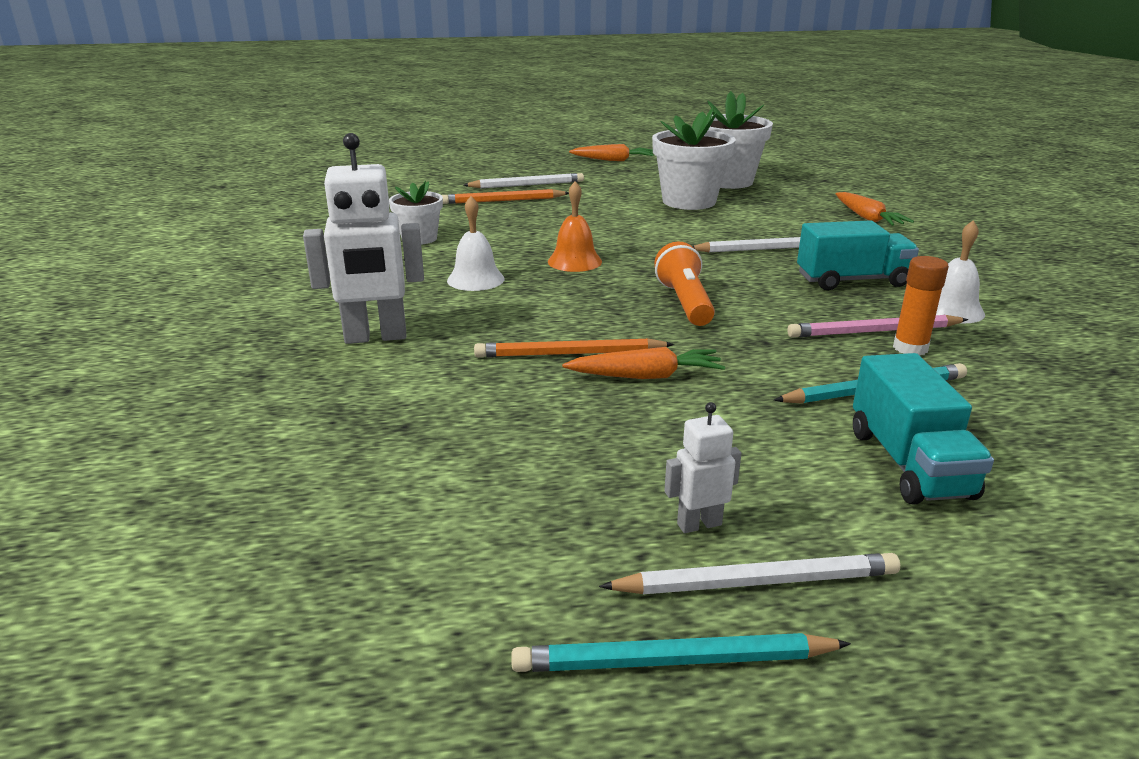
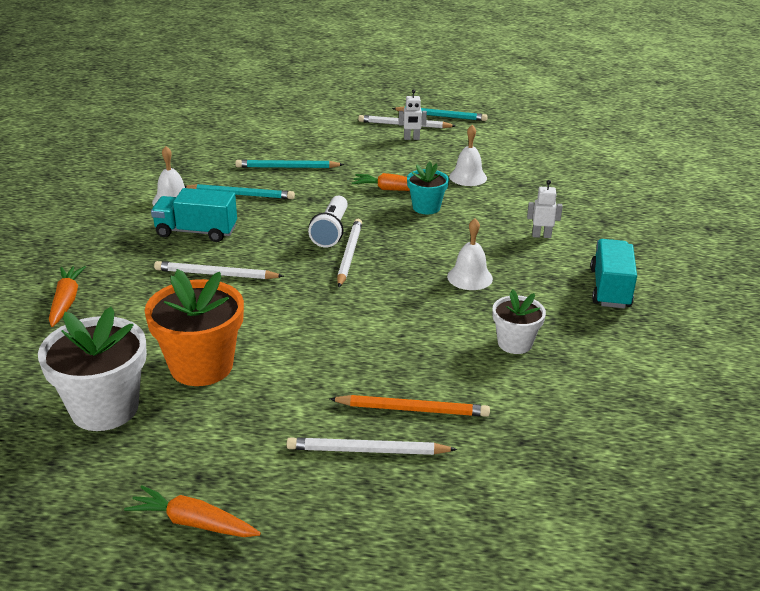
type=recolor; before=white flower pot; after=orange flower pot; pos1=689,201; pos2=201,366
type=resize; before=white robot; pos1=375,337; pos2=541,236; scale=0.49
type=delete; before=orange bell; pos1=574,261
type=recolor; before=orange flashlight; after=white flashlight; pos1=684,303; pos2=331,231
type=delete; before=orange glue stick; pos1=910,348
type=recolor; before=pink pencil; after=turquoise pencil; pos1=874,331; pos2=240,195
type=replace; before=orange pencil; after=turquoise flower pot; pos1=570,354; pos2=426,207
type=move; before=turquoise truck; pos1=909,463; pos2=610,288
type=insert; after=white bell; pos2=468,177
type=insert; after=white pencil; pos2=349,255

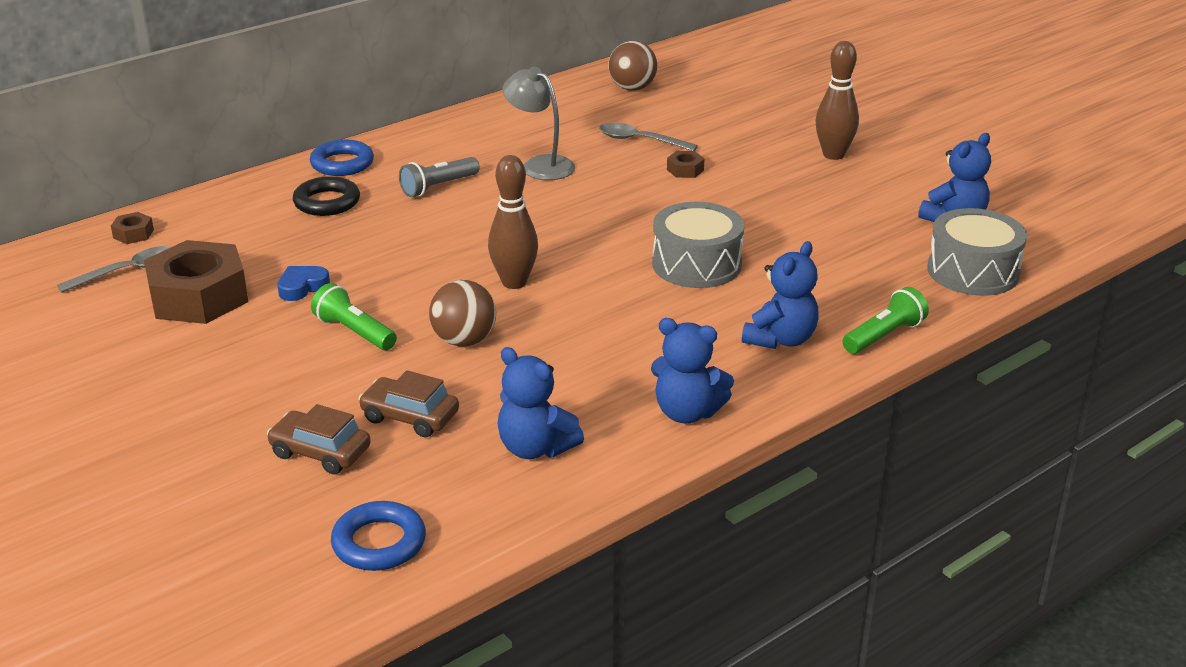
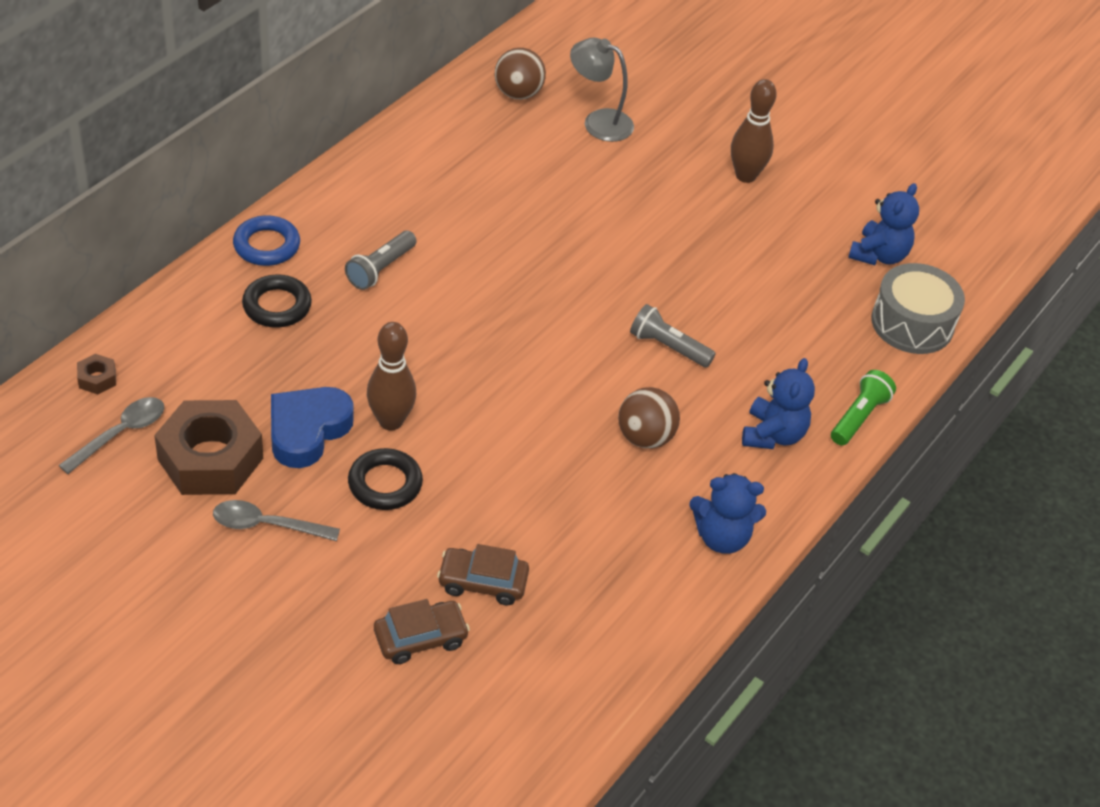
type=move; before=grey lamp; pos1=540,165; pos2=598,121
type=move; before=grey spoon; pos1=640,141; pos2=267,525
type=delete; before=brown nut; pos1=685,170
type=move; before=brown bowling pin; pos1=514,282; pos2=390,421
type=replace; before=grey drum; after=grey flashlight; pos1=696,264; pos2=668,347
type=resize; before=blue heart; pos1=302,287; pos2=307,430; scale=1.81
type=move; before=brown ball; pos1=464,341; pos2=645,437
type=replace; before=green flashlight; after=black ring; pos1=354,332; pos2=385,484
type=delete; before=blue teddy bear; pos1=535,448
type=rotate; before=brown car; pos1=320,452; pos2=420,638; turn=150
type=delete; before=blue ring; pos1=379,543

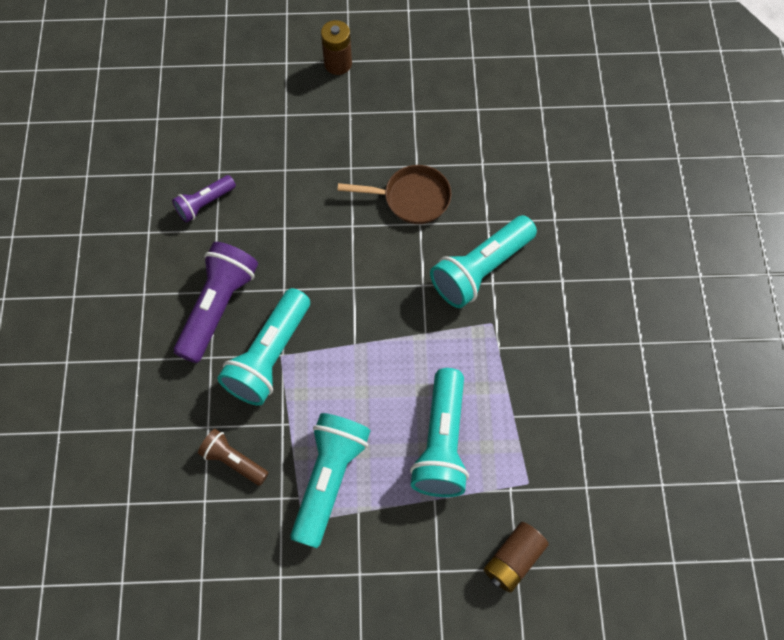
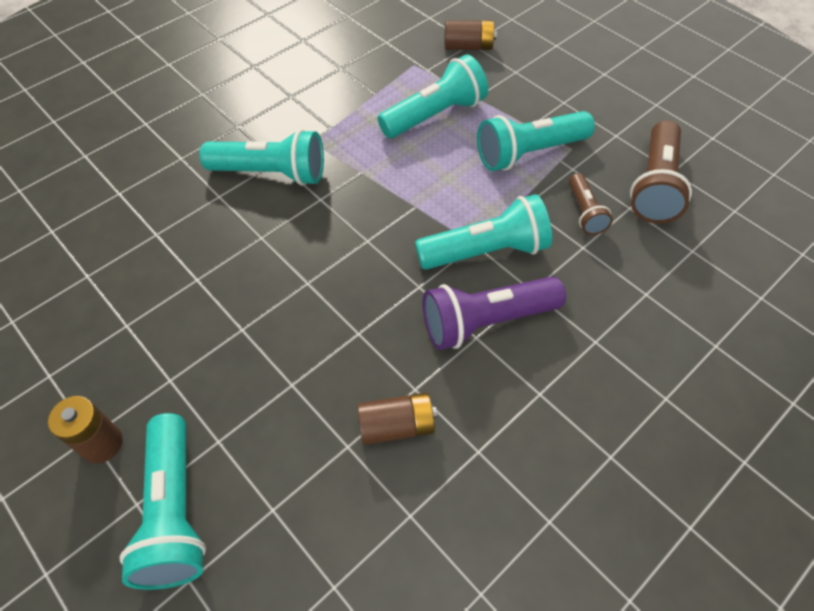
type=delete; before=brown pan; pos1=411,198
type=replace; before=purple flashlight; after=brown battery; pos1=205,203; pos2=396,426
type=insert; after=brown flashlight; pos2=654,186
type=insert; after=turquoise flashlight; pos2=174,511

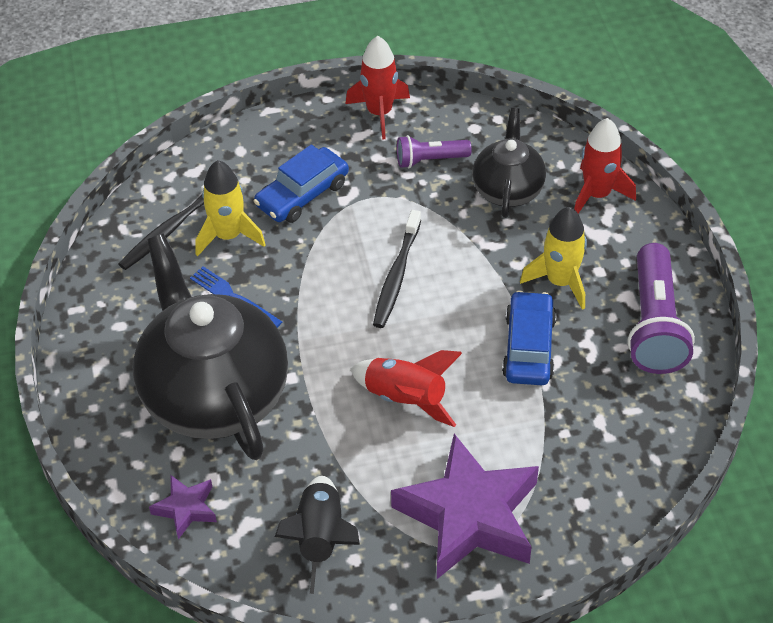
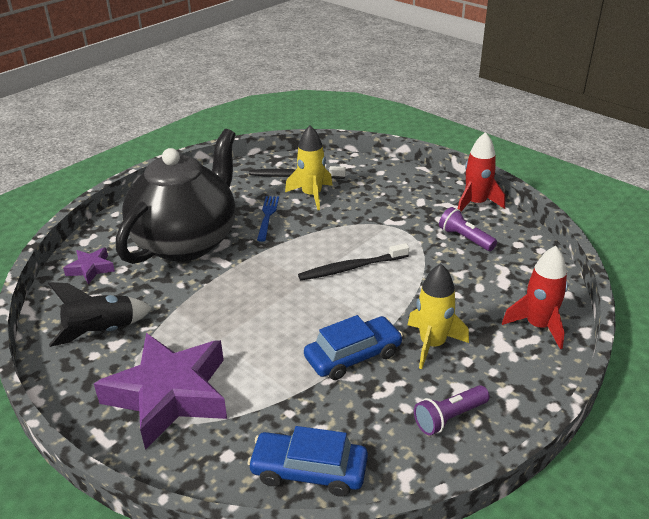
type=delete; before=black teapot; pos1=508,189
type=move; before=blue car; pos1=302,194; pos2=309,471
type=resize; before=purple flashlight; pos1=654,324; pos2=449,417; scale=0.56
type=delete; before=red rocket; pos1=405,399

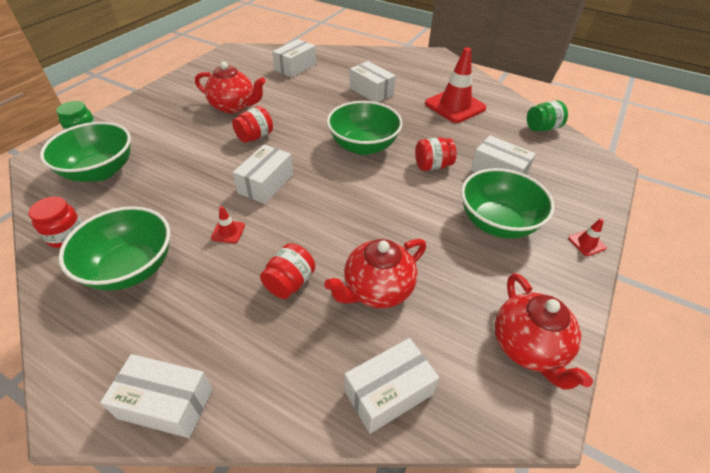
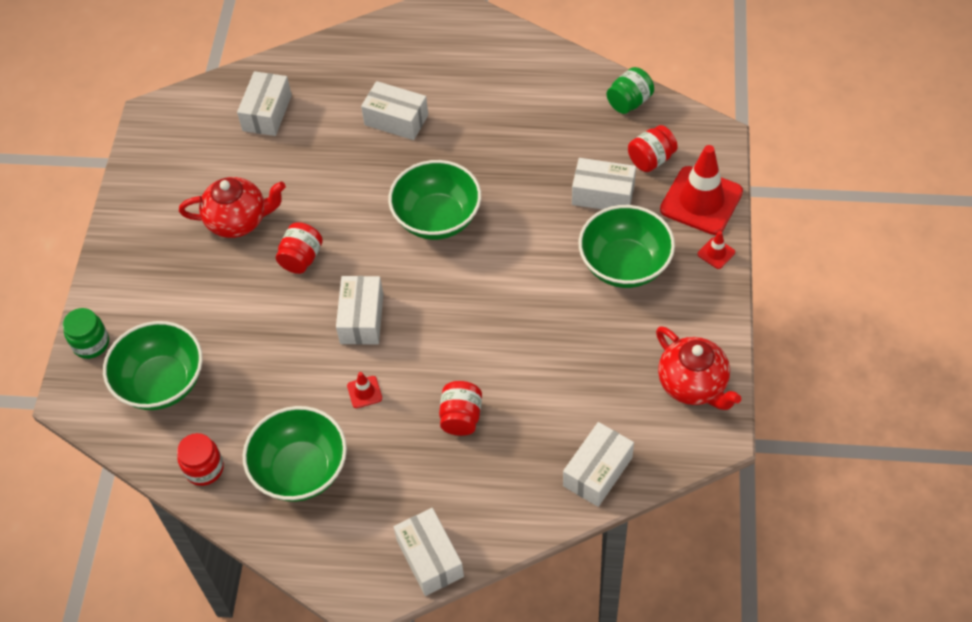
type=move; before=red traffic cone; pos1=455,106; pos2=701,201
type=move; before=red jar; pos1=432,166; pos2=651,159
type=delete; before=red teapot; pos1=377,290
type=rotate; before=white box; pos1=166,403; pos2=430,558; turn=75

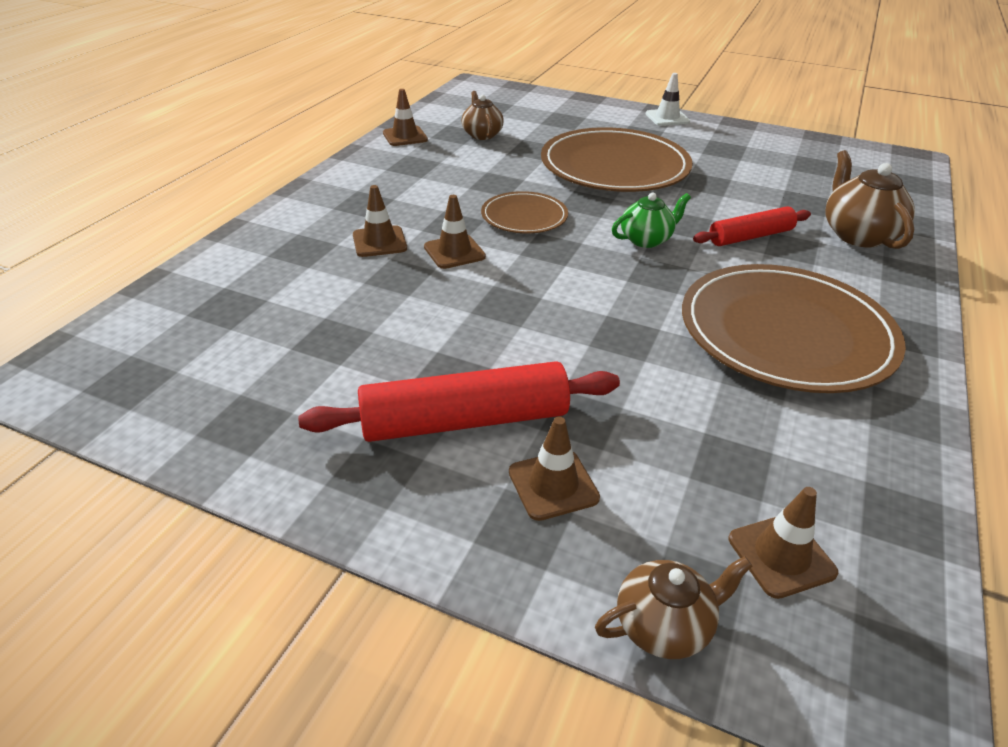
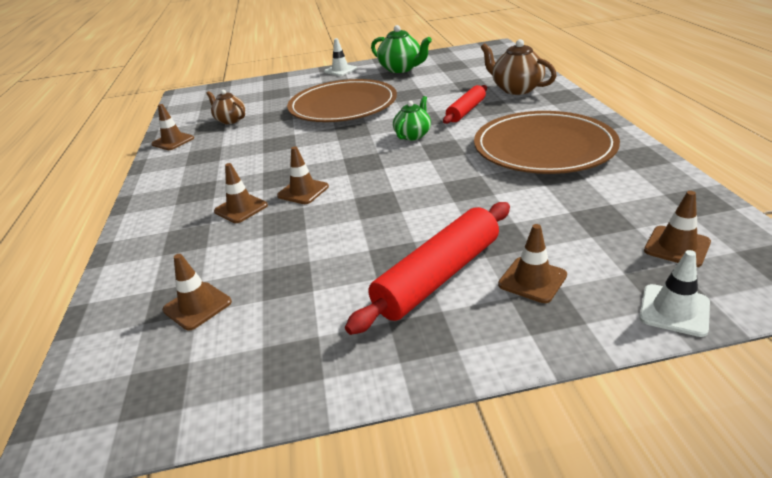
type=delete; before=brown plate; pos1=524,216
type=replace; before=brown teapot; after=white traffic cone; pos1=664,625; pos2=674,310
type=insert; after=green teapot; pos2=401,69
type=insert; after=brown traffic cone; pos2=197,306

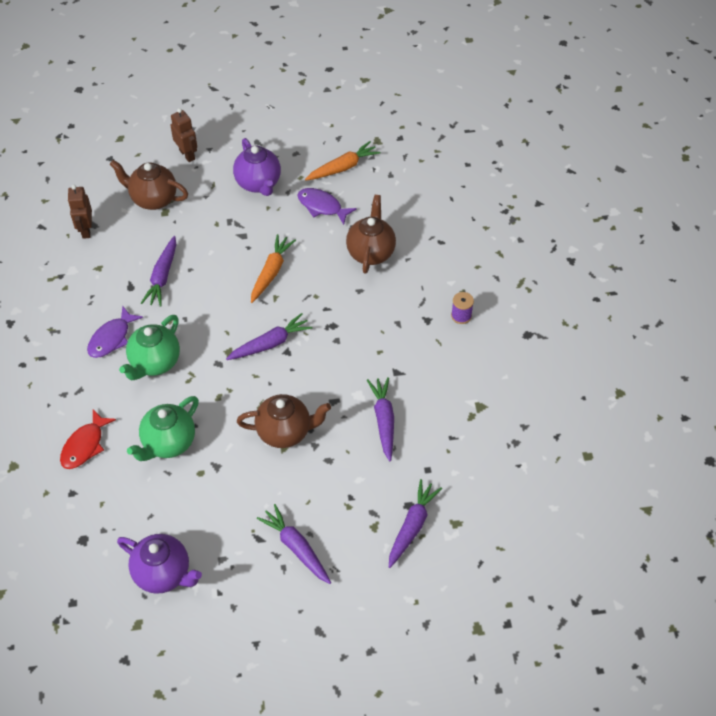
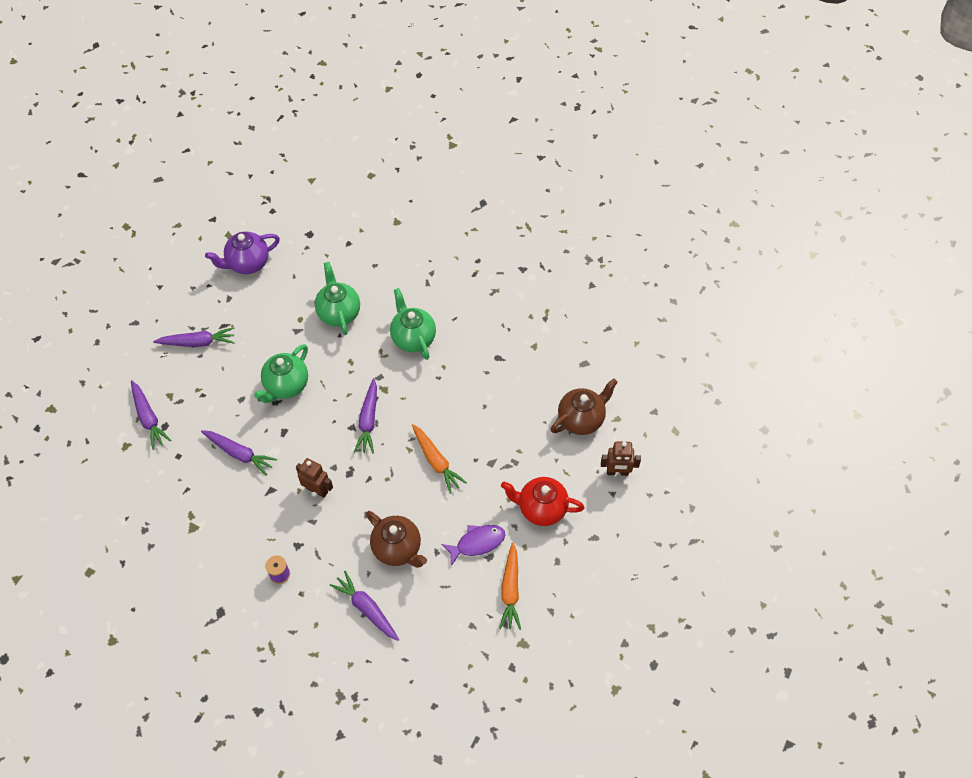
type=recolor; before=purple teapot; after=red teapot; pos1=258,183; pos2=541,508
type=move; before=brown robot; pos1=86,230; pos2=317,490
type=move; before=purple carrot; pos1=162,277; pos2=366,608
type=delete; before=purple fish; pos1=111,338
type=recolor; before=brown teapot; after=green teapot; pos1=285,432; pos2=286,386
type=delete; before=red fish; pos1=85,445

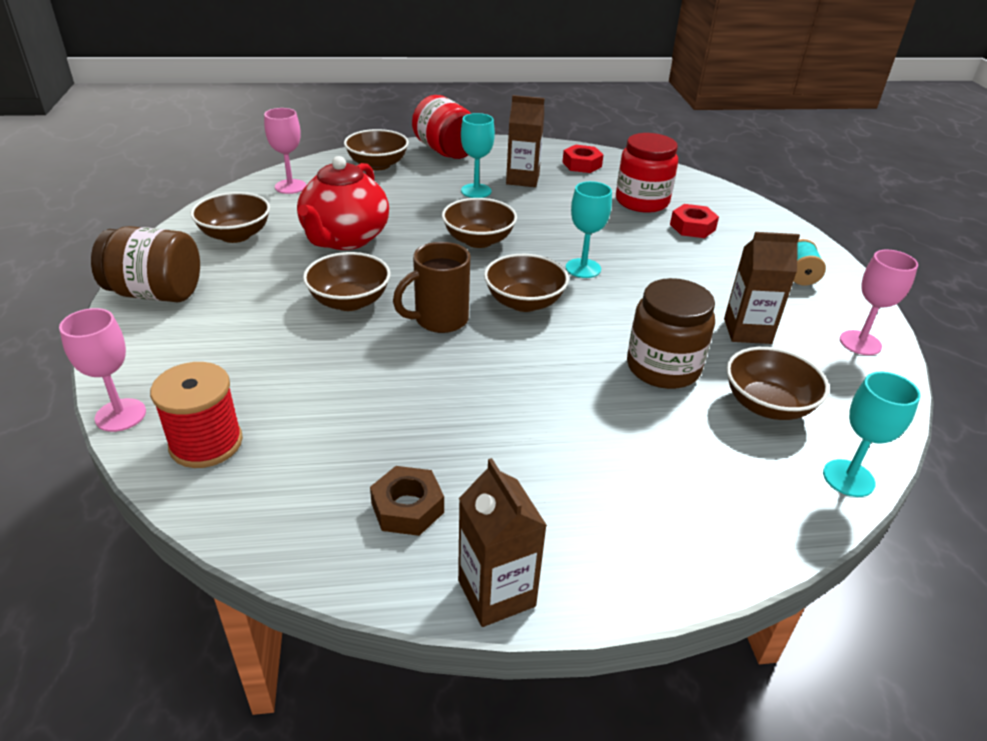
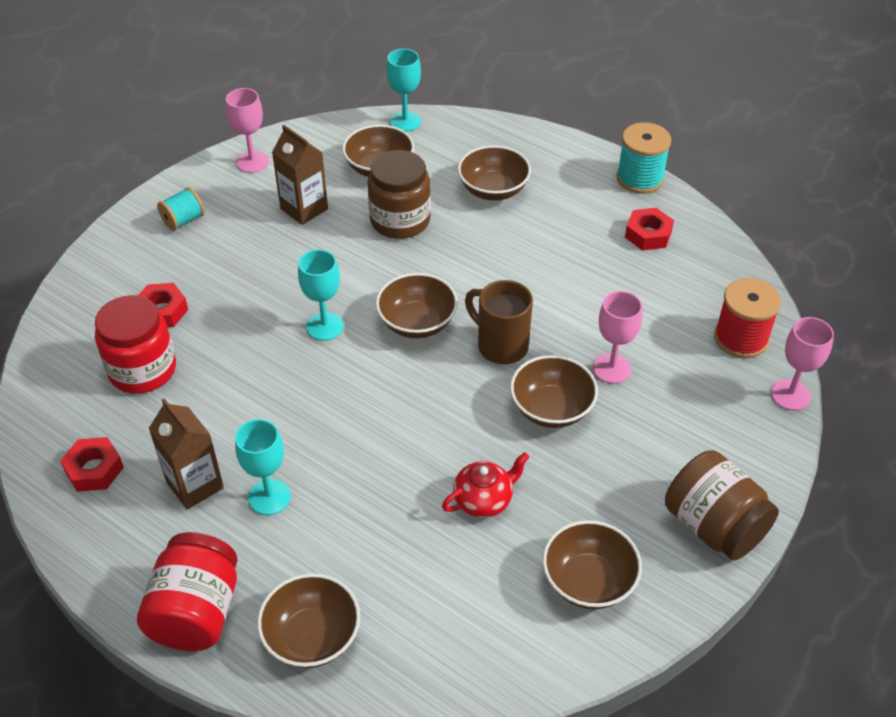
type=move; before=pink goblet; pos1=290,186; pos2=612,368
type=resize; before=red teapot; pos1=345,239; pos2=484,500; scale=0.54
type=move; before=brown bowl; pos1=478,240; pos2=493,190
type=rotate; before=brown mug; pos1=439,320; pos2=500,345; turn=-150
type=replace; before=brown carton; after=turquoise spool; pos1=496,593; pos2=640,178
type=recolor; before=brown nut; after=red nut; pos1=407,508; pos2=648,234

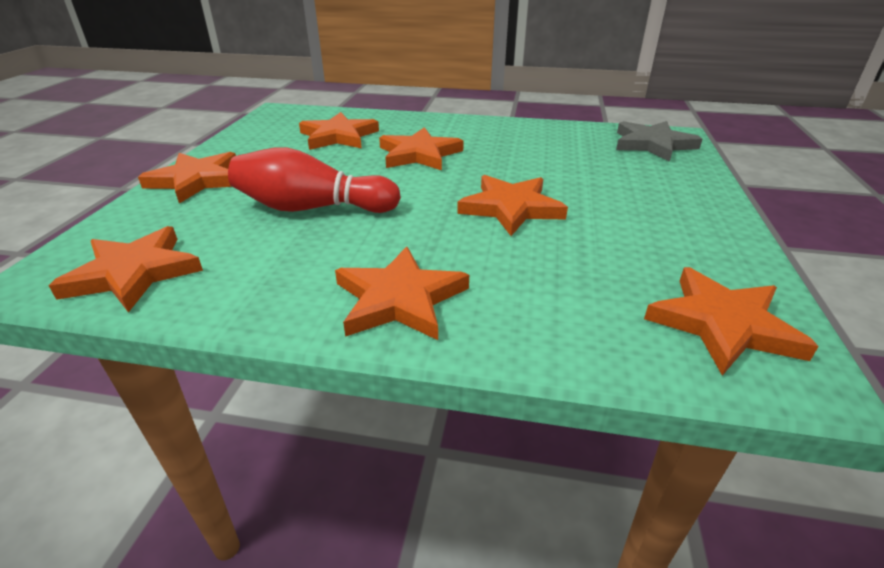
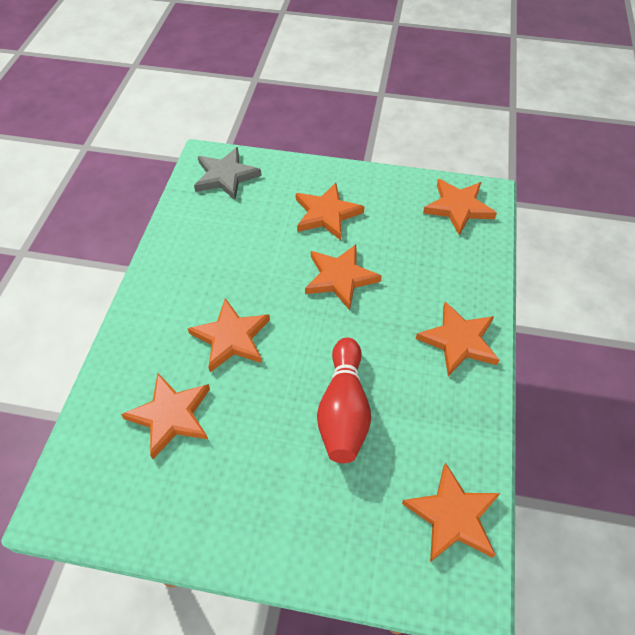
type=move; before=orange star; pos1=197,180; pos2=326,214

